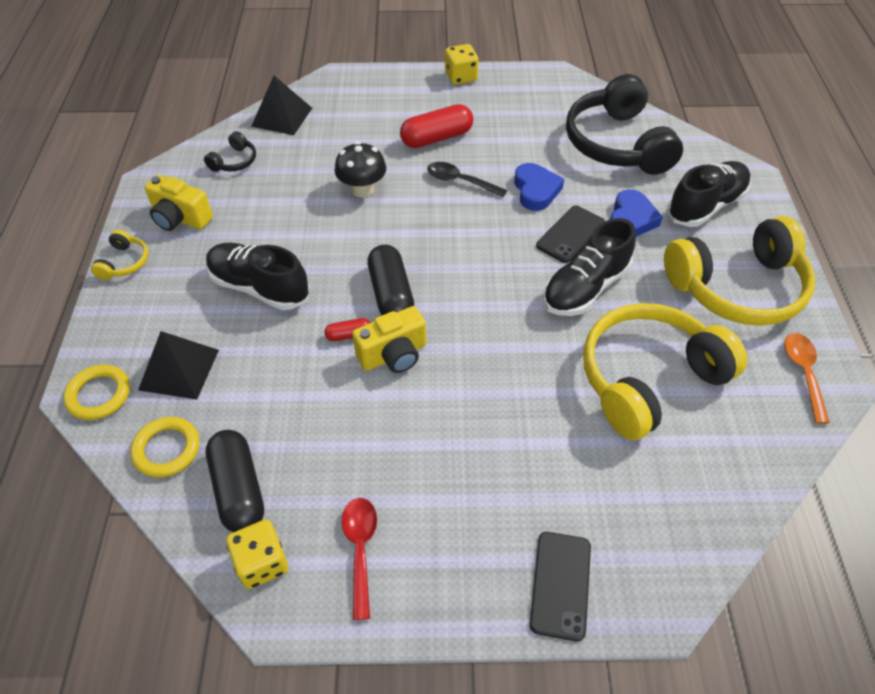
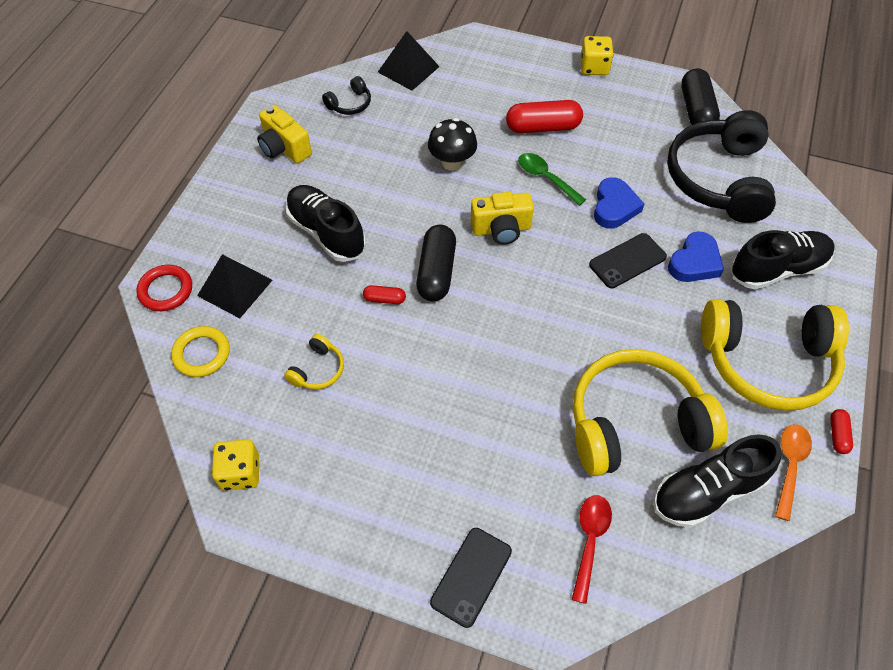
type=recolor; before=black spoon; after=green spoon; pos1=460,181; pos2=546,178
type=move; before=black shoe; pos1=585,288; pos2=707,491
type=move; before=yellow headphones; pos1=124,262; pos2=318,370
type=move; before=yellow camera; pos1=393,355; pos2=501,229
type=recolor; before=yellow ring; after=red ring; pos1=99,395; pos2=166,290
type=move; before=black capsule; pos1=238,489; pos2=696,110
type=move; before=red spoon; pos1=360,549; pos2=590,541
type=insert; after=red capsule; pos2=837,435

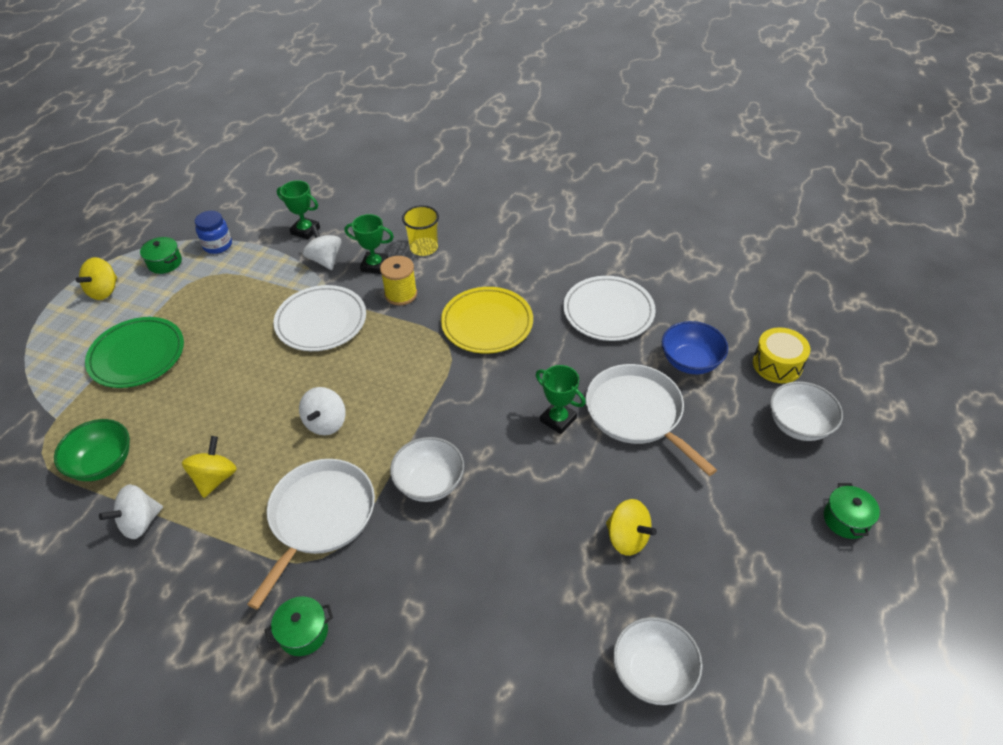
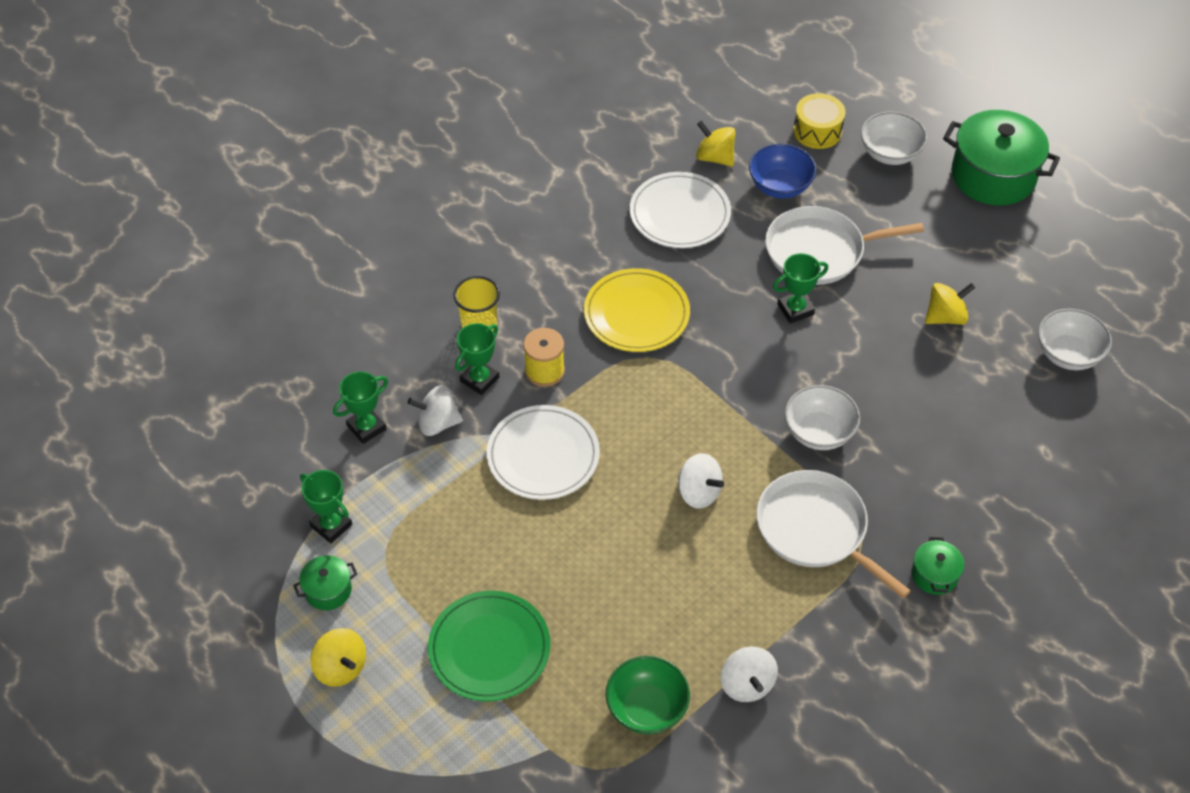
type=replace; before=blue jar; after=green trophy; pos1=217,245; pos2=331,525
type=move; before=yellow spinning top; pos1=215,478; pos2=715,157
type=resize; before=green pot; pos1=846,519; pos2=993,176; scale=2.15

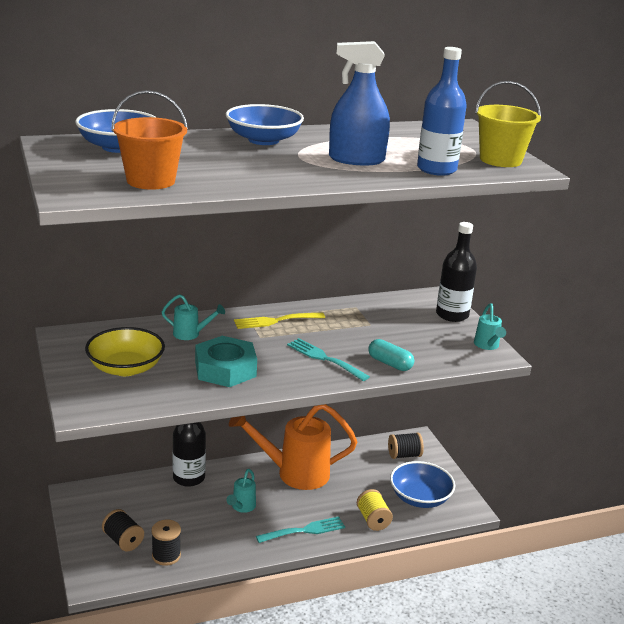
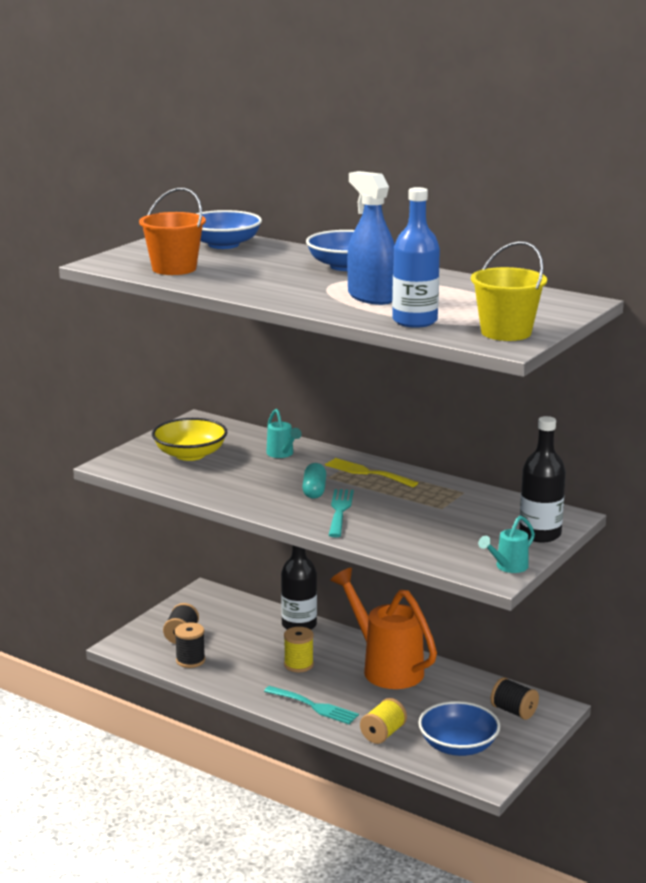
type=delete; before=turquoise nut; pos1=225,369
type=move; before=turquoise capsule; pos1=390,363; pos2=314,490
type=replace; before=turquoise watering can; after=yellow spool; pos1=242,507; pos2=298,665

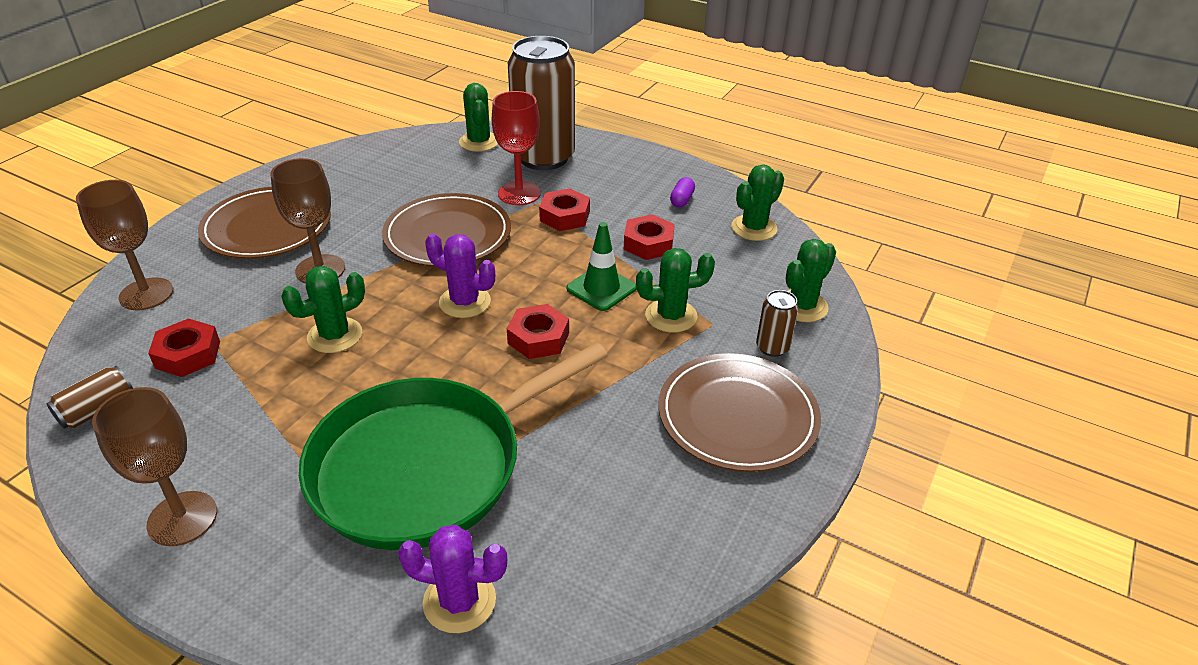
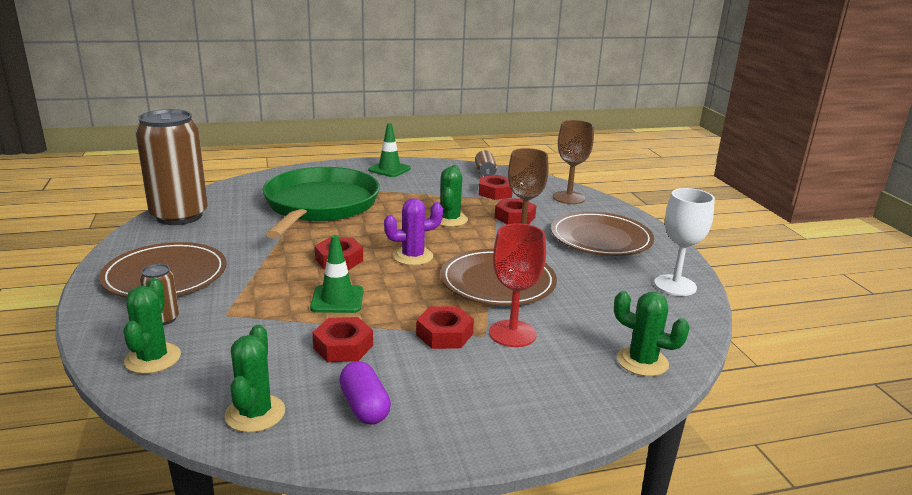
type=move; before=brown can; pos1=543,157; pos2=179,216
type=resize; before=purple capsule; pos1=681,200; pos2=364,406; scale=1.51
type=delete; before=green cactus; pos1=671,316
type=replace; before=brown goblet; after=green traffic cone; pos1=182,518; pos2=389,169
type=delete; before=purple cactus; pos1=459,601
type=insert; after=white goblet; pos2=675,285
type=insert; after=red nut; pos2=515,217

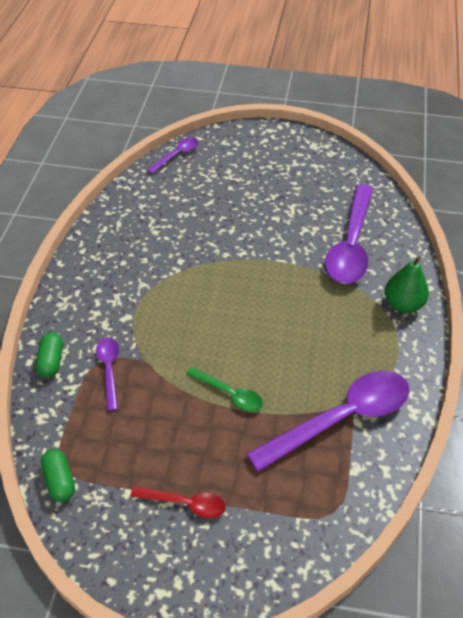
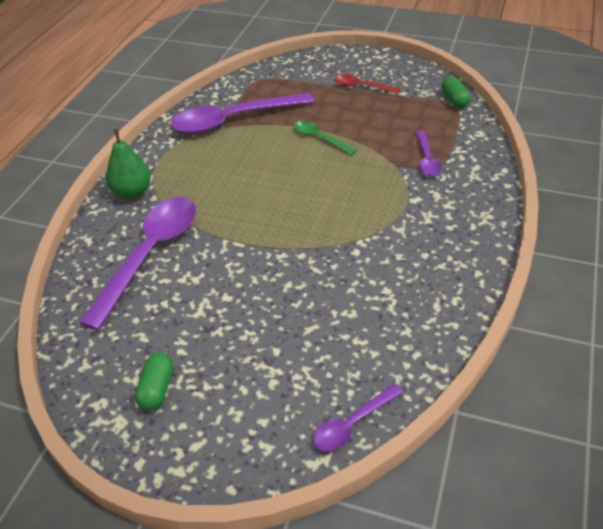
type=move; before=green capsule; pos1=51,361; pos2=157,389

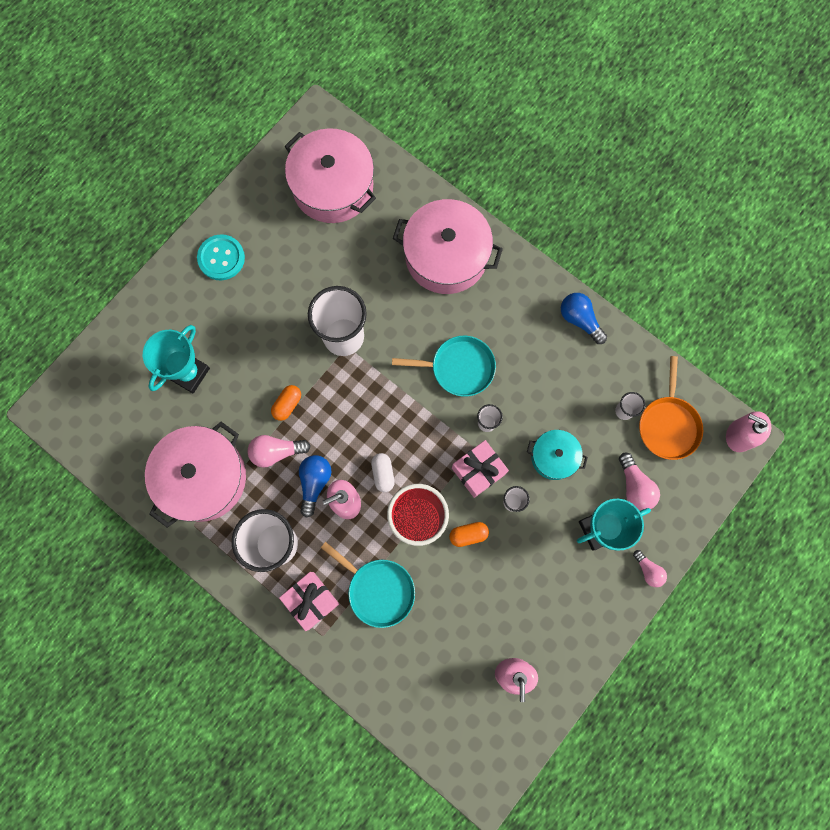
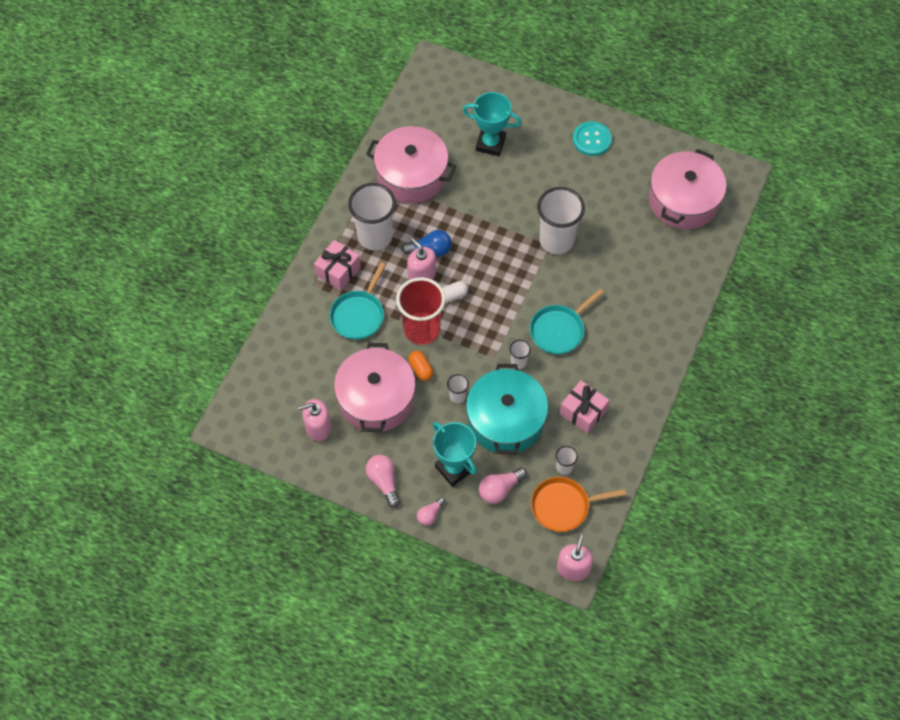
type=move; before=pink pot; pos1=446,256; pos2=376,398
type=delete; before=blue light bulb; pos1=580,320
type=rotate; before=turquoise pan; pos1=459,368; pos2=559,330; turn=60
type=delete; before=orange capsule; pos1=287,404
type=resize; before=turquoise pot; pos1=554,457; pos2=505,420; scale=1.87
type=move; before=pink light bulb; pos1=276,452; pos2=384,482
type=move; before=pink gift; pos1=478,471; pos2=583,412

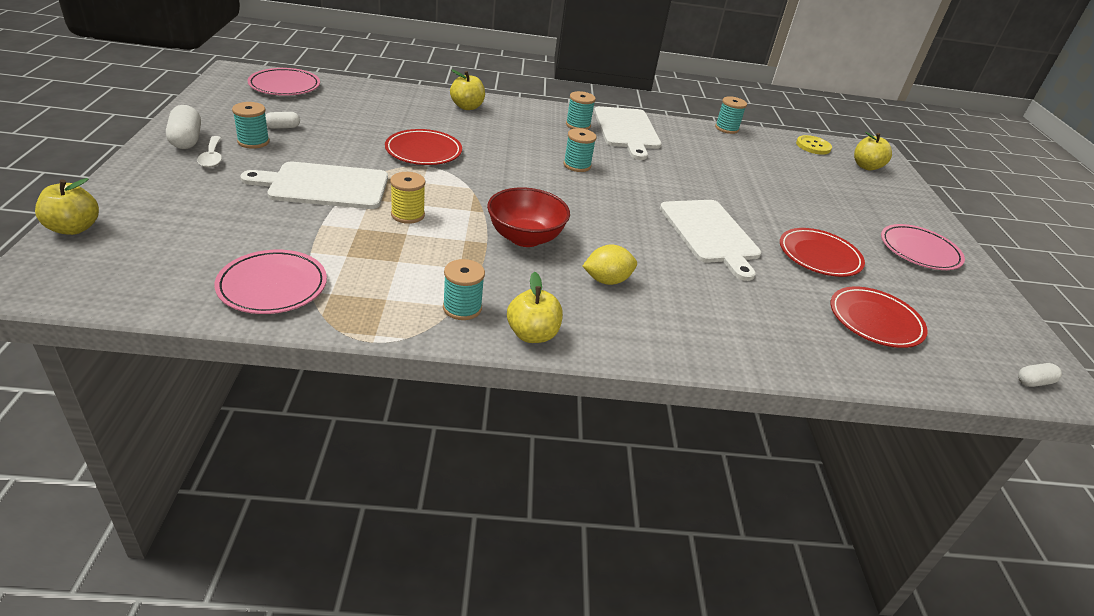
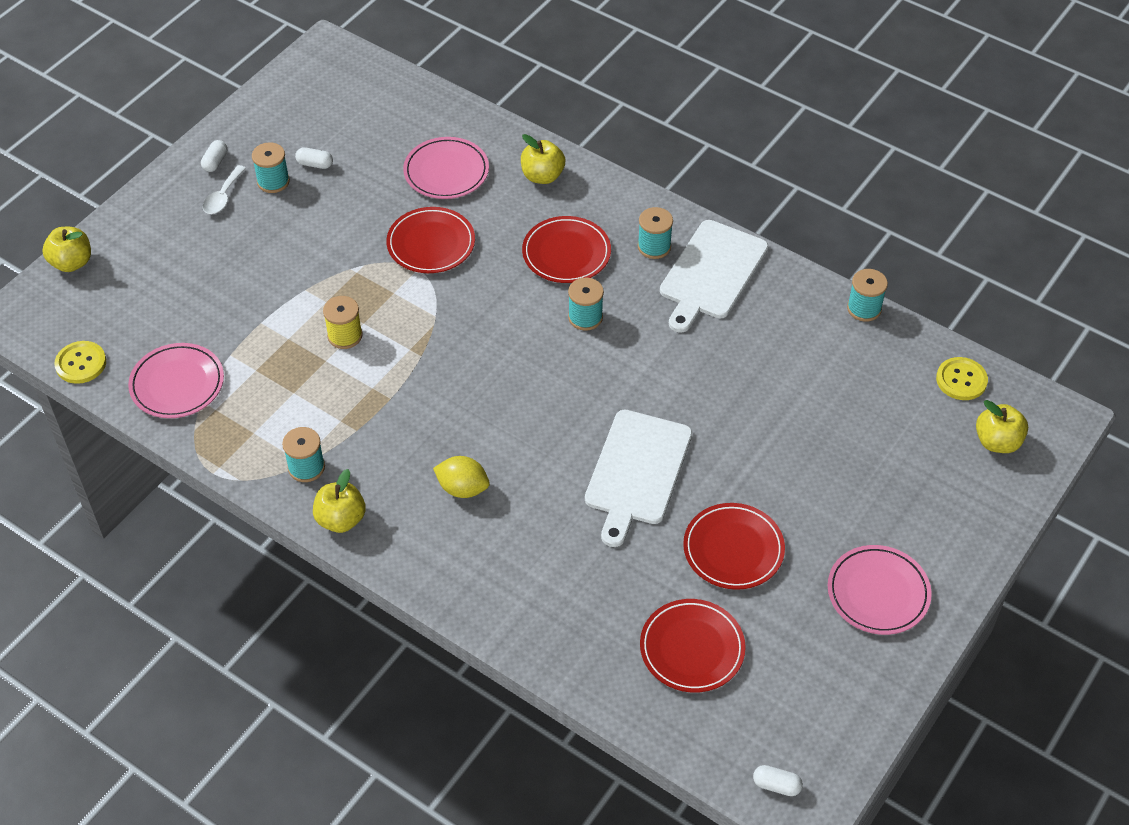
type=move; before=pink plate; pos1=284,86; pos2=446,172
type=resize; before=white capsule; pos1=186,140; pos2=215,162; scale=0.59
type=delete; before=white cutting board; pos1=324,186
type=delete; before=red bowl; pos1=525,238
type=insert; after=red plate; pos2=566,253
type=insert; after=yellow button; pos2=81,363

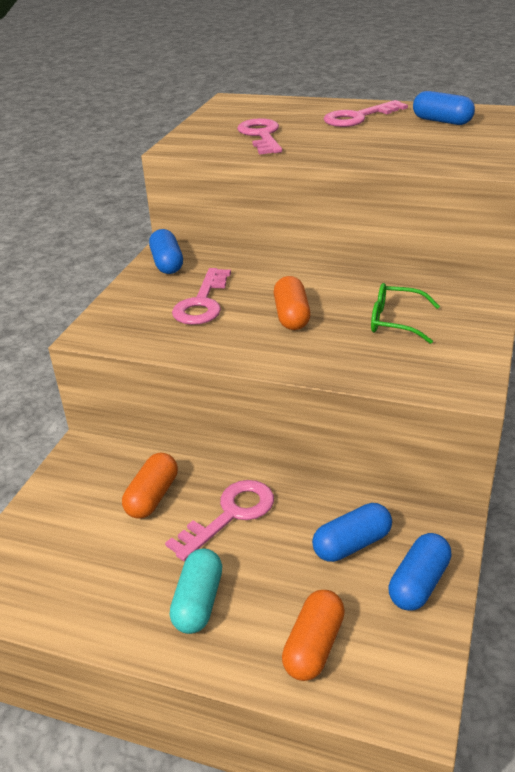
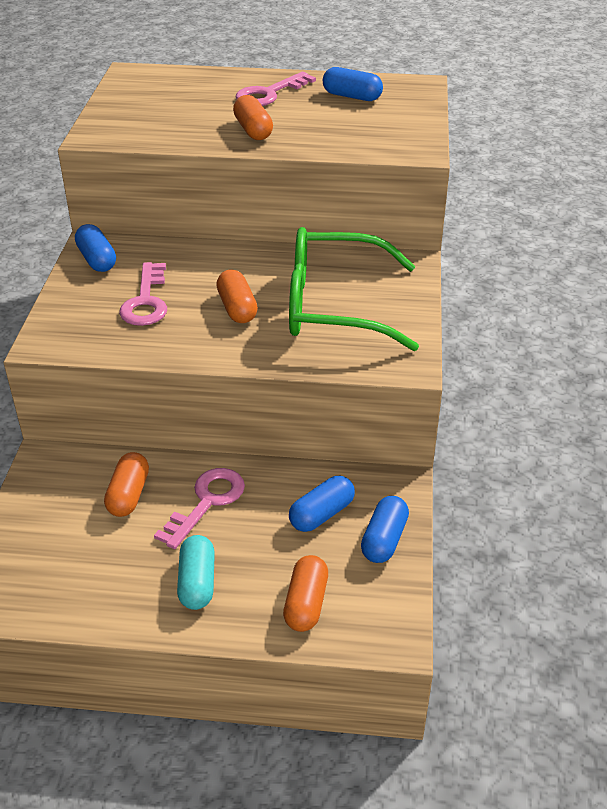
type=delete; before=pink key; pos1=261,136
type=resize; before=green glasses; pos1=396,321; pos2=335,306; scale=2.21
type=insert; after=orange capsule; pos2=253,130

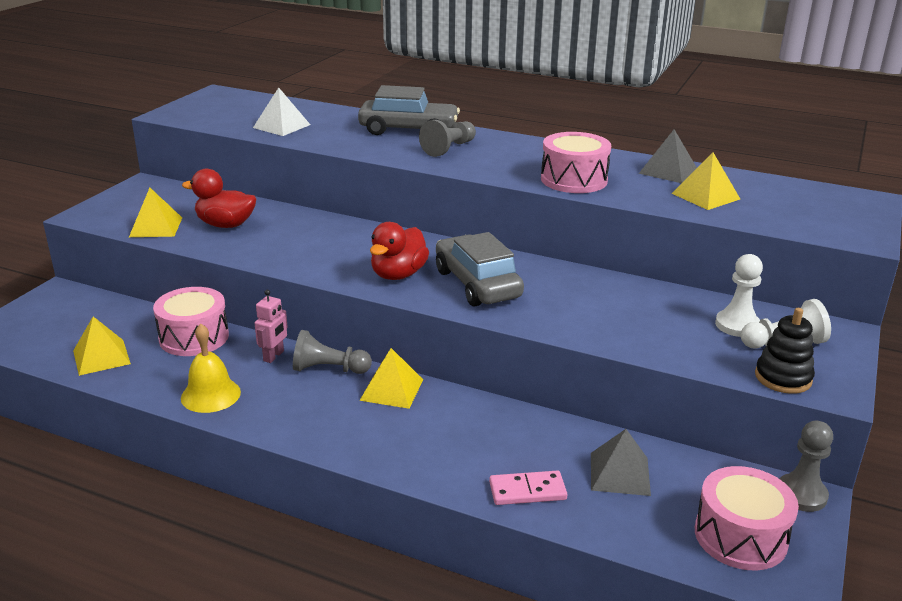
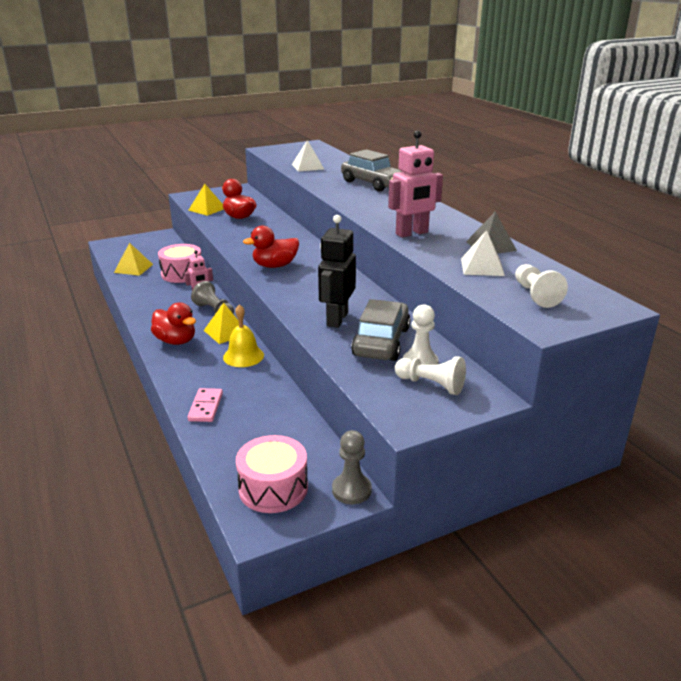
type=delete; before=grey pawn; pos1=449,148
type=replace; before=pink drum; after=pink robot; pos1=574,180; pos2=412,233
type=recolor; before=yellow pyramid; after=white pyramid; pos1=705,196; pos2=482,267
type=move; before=grey car; pos1=477,284; pos2=381,342
type=delete; before=black stacking toy; pos1=783,378
type=move; before=yellow bell; pos1=210,395; pos2=243,356
type=delete; before=grey pyramid; pos1=620,473
type=rotate; before=pink domino; pos1=527,491; pos2=205,407; turn=60
type=insert; after=black robot; pos2=336,319
type=insert; after=white pawn; pos2=535,295
type=insert; after=red duck; pos2=176,341

